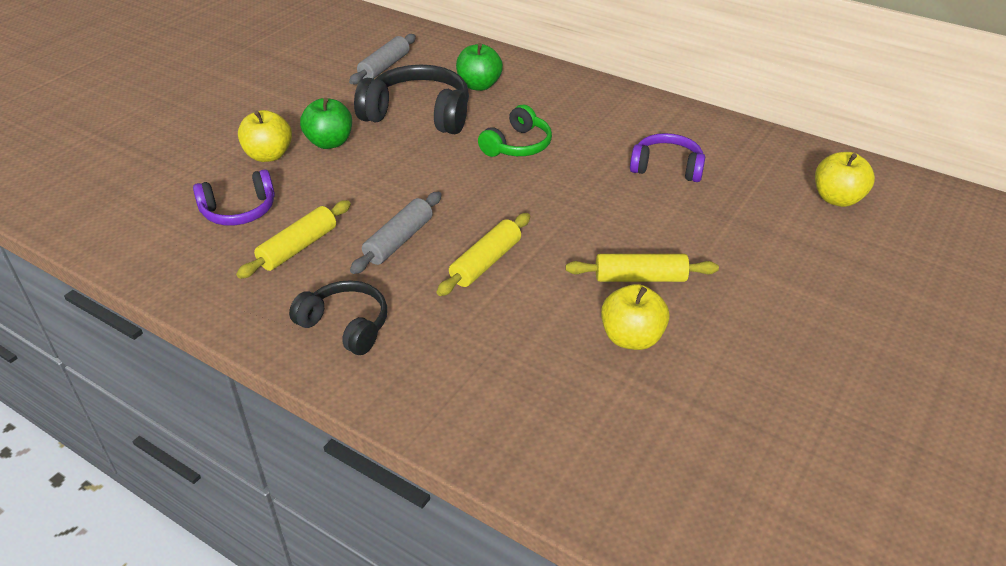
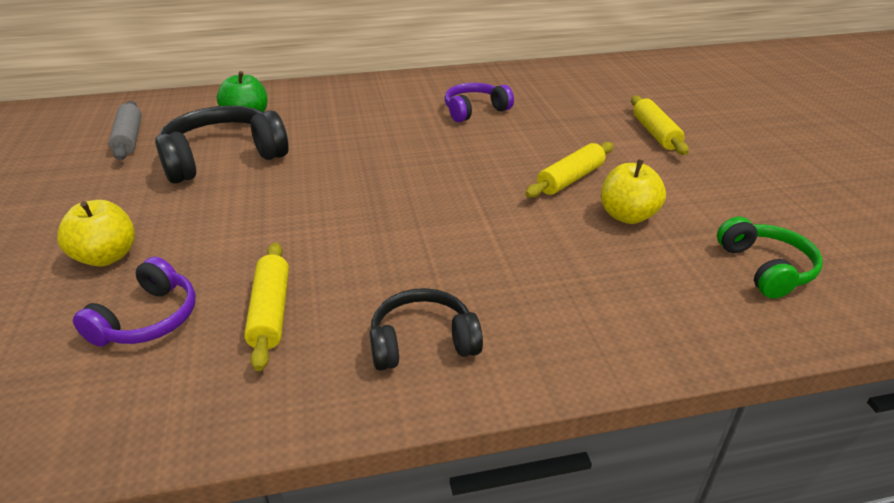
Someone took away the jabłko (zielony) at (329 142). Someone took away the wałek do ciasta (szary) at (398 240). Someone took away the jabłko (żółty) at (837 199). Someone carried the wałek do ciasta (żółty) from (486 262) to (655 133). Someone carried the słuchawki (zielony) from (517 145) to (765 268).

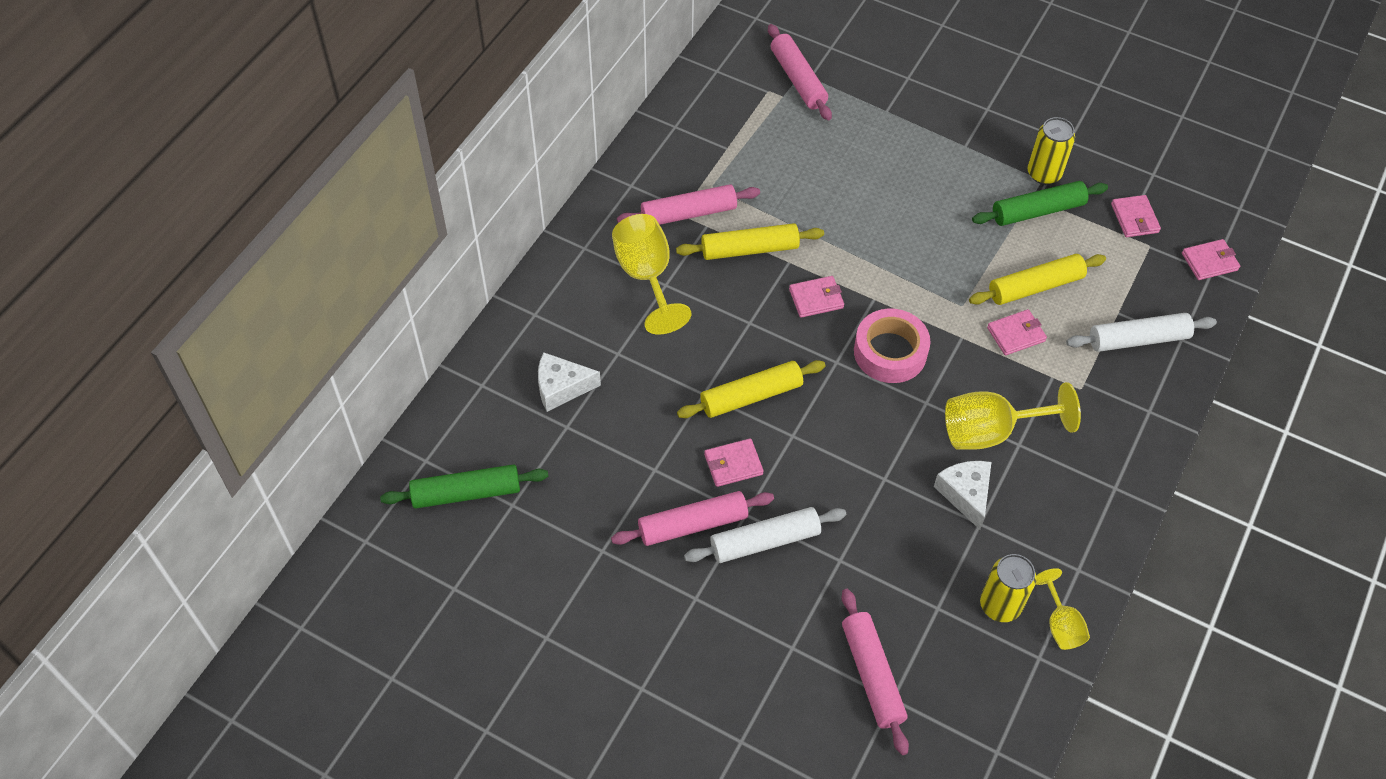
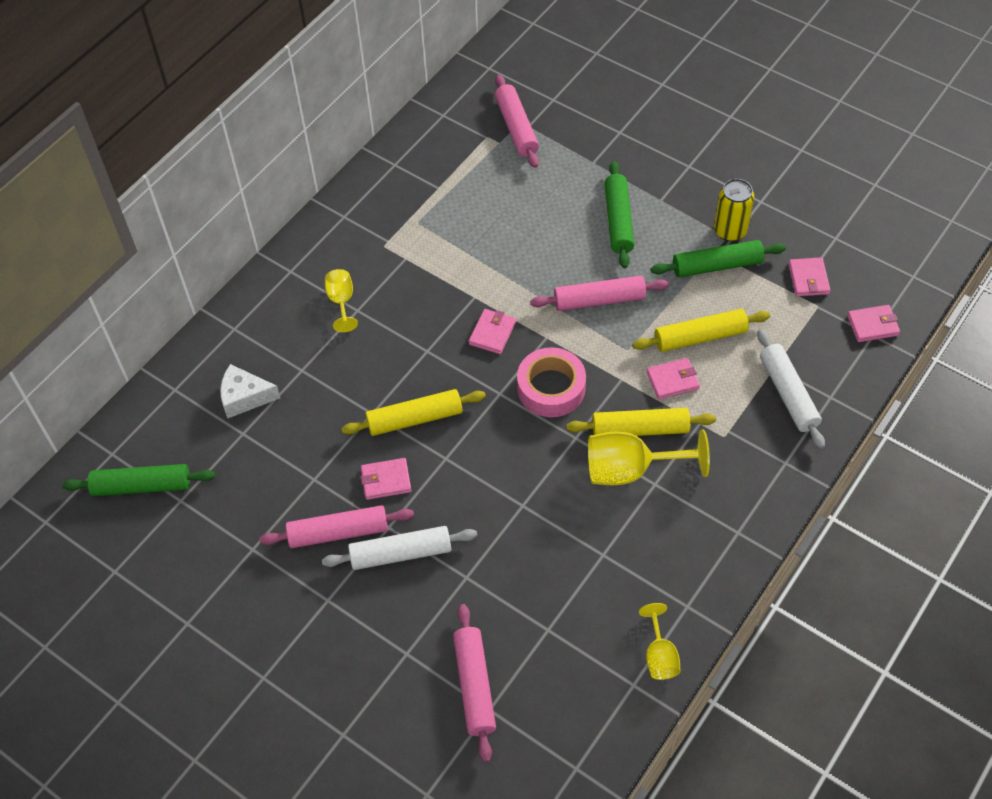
Someone took away the ser (biały) at (965 494). Someone took away the puszka (żółty) at (1000 605). Someone put down the wałek do ciasta (zielony) at (618 220). Someone carried the wałek do ciasta (różowy) from (688 213) to (599 300). Someone carried the wałek do ciasta (żółty) from (749 249) to (640 429). Someone rotated the portfel (różowy) at (816 299) by 60 degrees counterclockwise. Someone rotated the wałek do ciasta (biały) at (1138 339) by 75 degrees clockwise. Someone scaled the kielich (żółty) at (647 277) by 0.57.

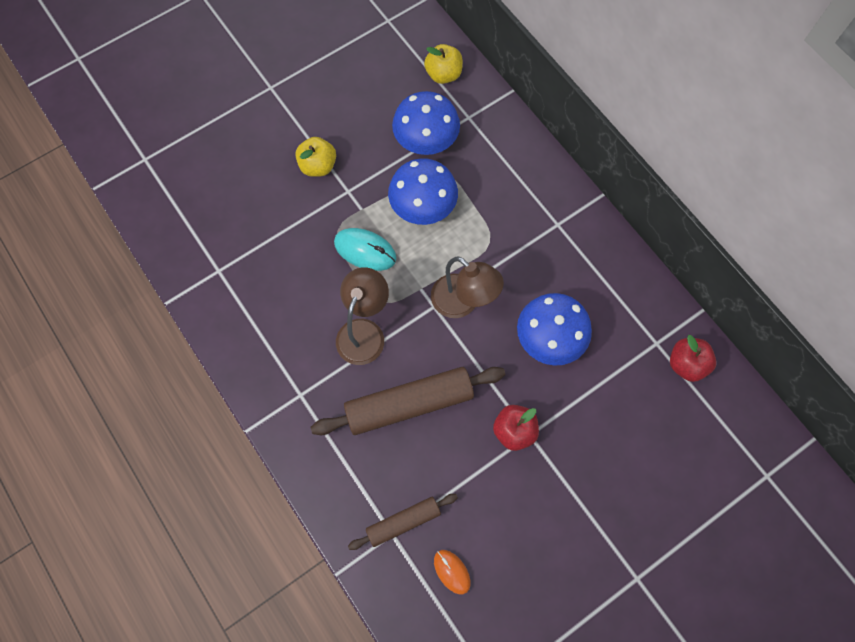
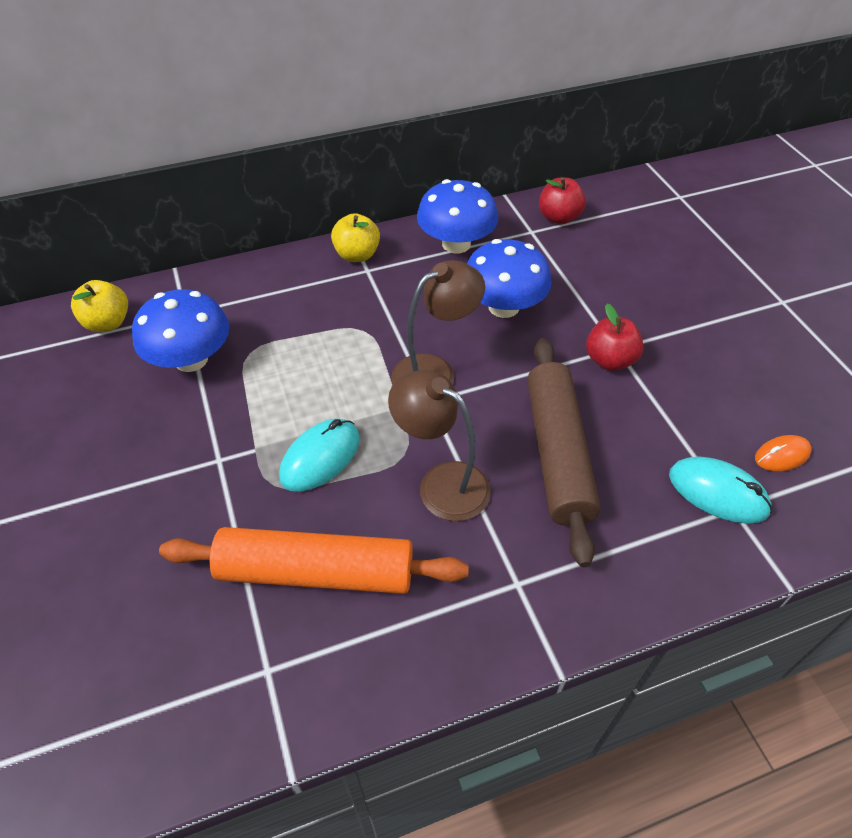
Someone put down the wałek do ciasta (pomarańczowy) at (316 571). Someone carried the jabłko (żółty) from (318 166) to (357 255). Someone carried the grzyb (niebieski) from (423 206) to (456 244). Someone swapped the wałek do ciasta (brązowy) at (403 522) for the myszka (turkusowy) at (717 493).

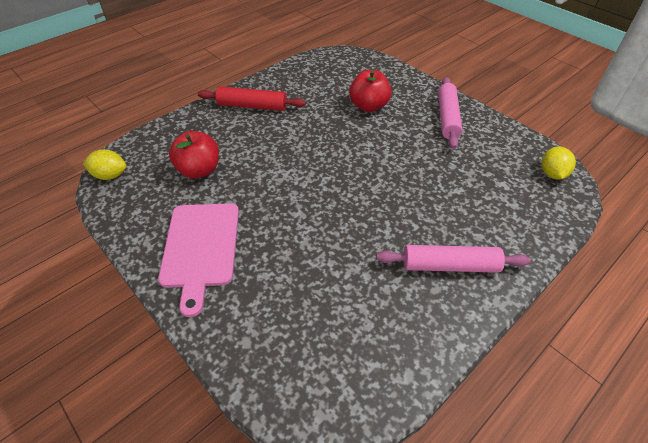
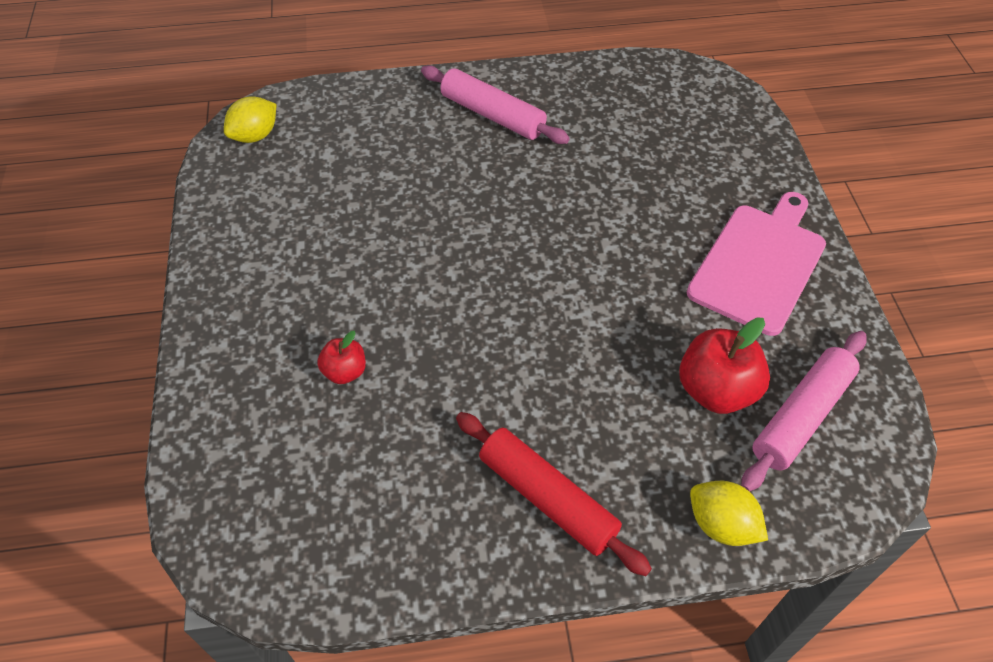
Someone carried the cytryna (żółty) from (110 175) to (721 524). Someone carried the wałek do ciasta (różowy) from (447 117) to (801 416). Someone scaled the jabłko (czerwony) at (368 106) by 0.56.

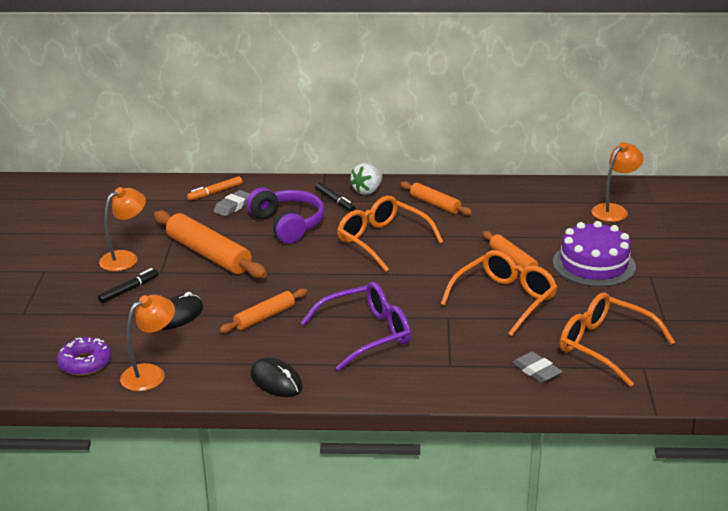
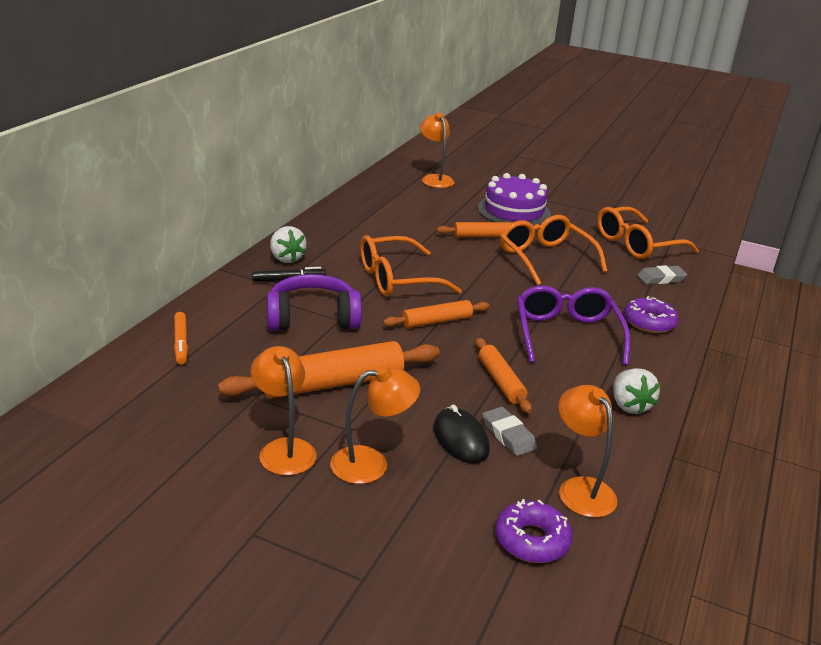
Someone put down the donut (fioletowy) at (649 322). Someone carried the gumka do mazania (szary) from (233 206) to (508 435). Someone carried the wałek do ciasta (pomarańczowy) from (435 204) to (436 321). Someone swapped the flamaster (czarny) at (129 290) for the lampka (pomarańczowy) at (371 463). Someone swapped the myszka (czarny) at (276 381) for the truskawka (biały) at (629 405).

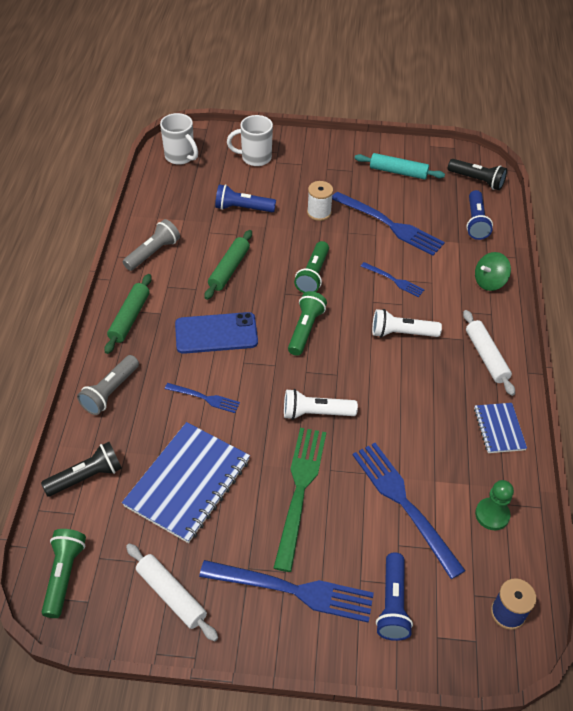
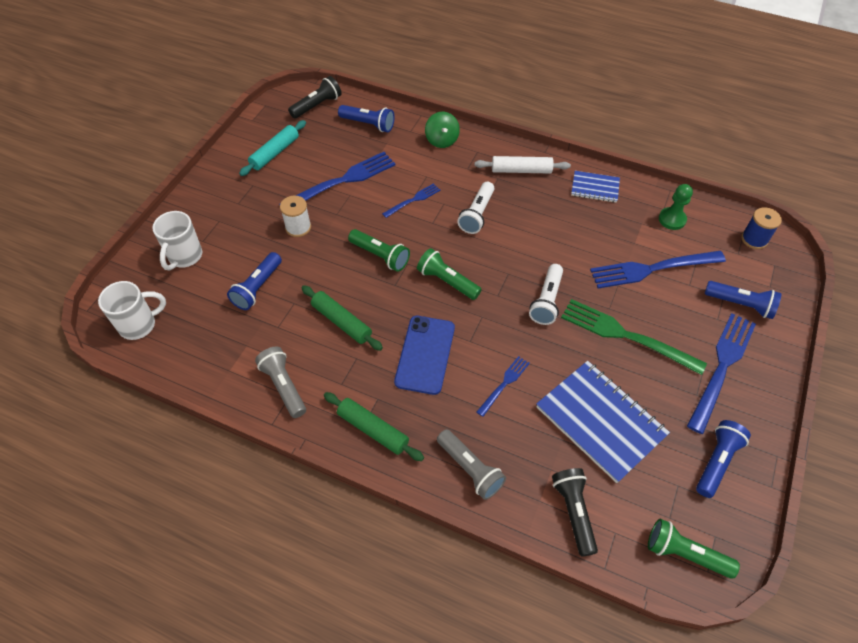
Someone swapped the wałek do ciasta (biały) at (171 595) for the latarka (niebieski) at (716 462).

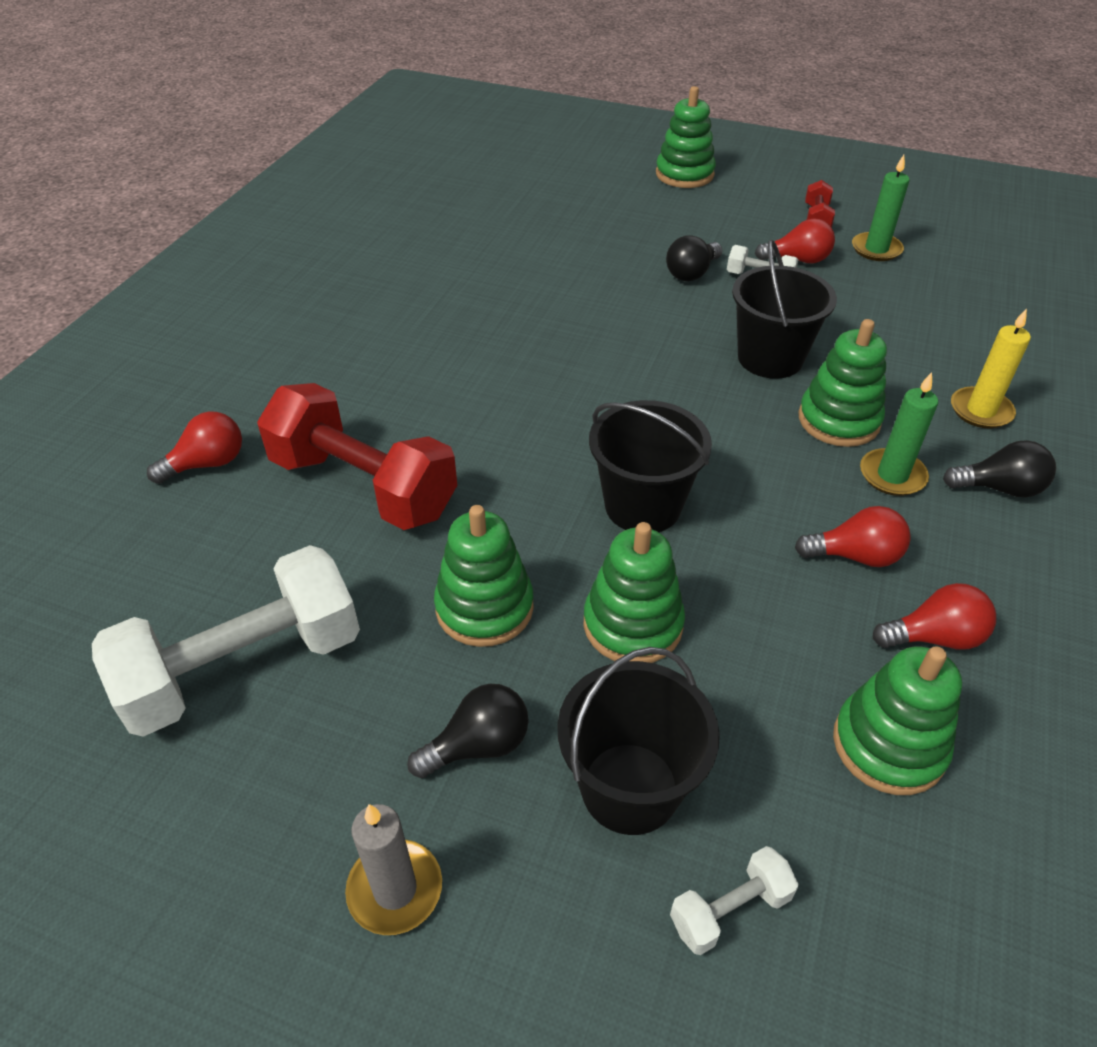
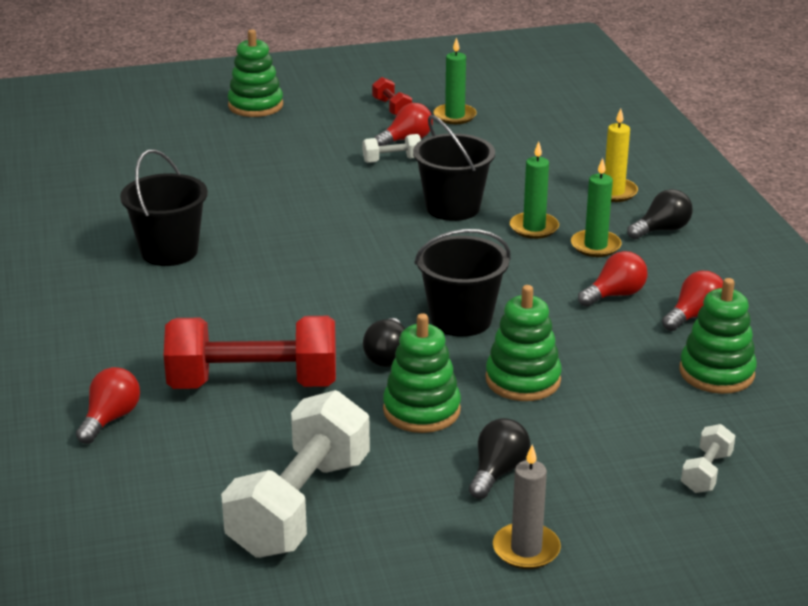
Someone carried the wiadro (czarny) from (630 788) to (169 251). Someone carried the żarówka (czarny) from (691 273) to (388 356). Someone swapped the zabawka nakładanka (zielony) at (838 420) for the świeca (zielony) at (534 228).

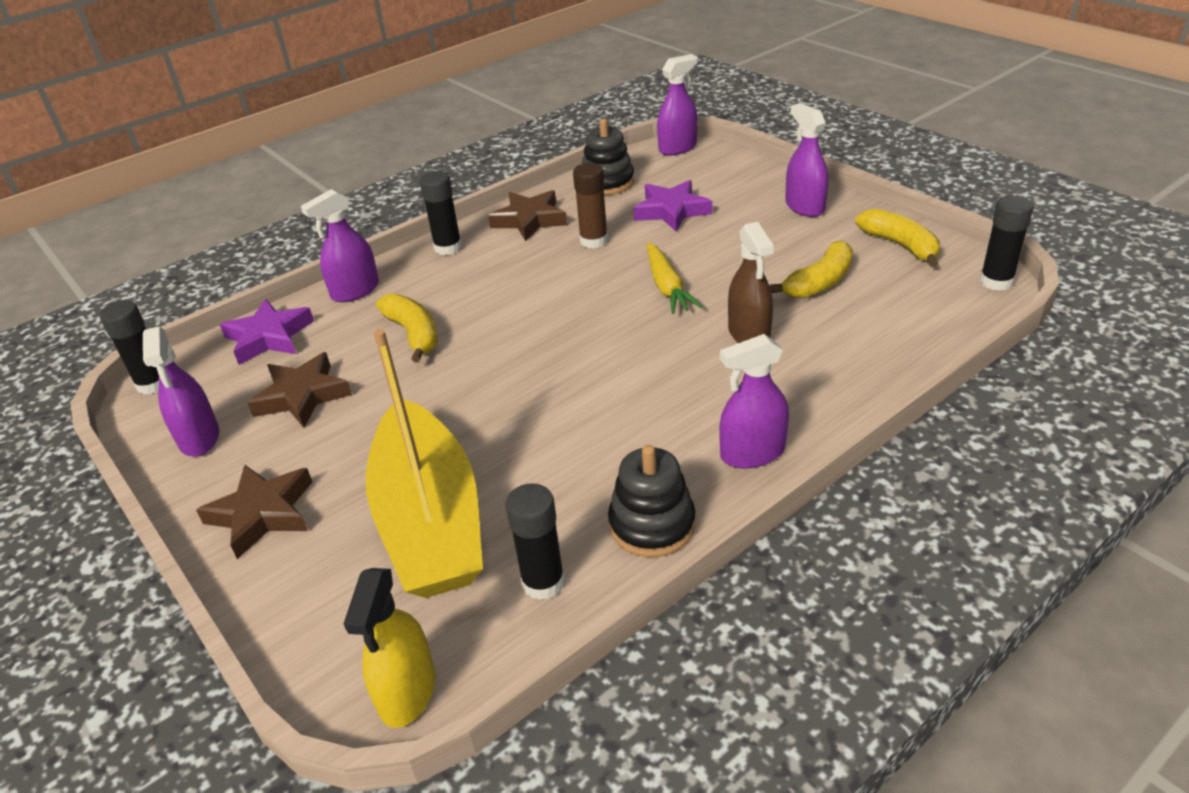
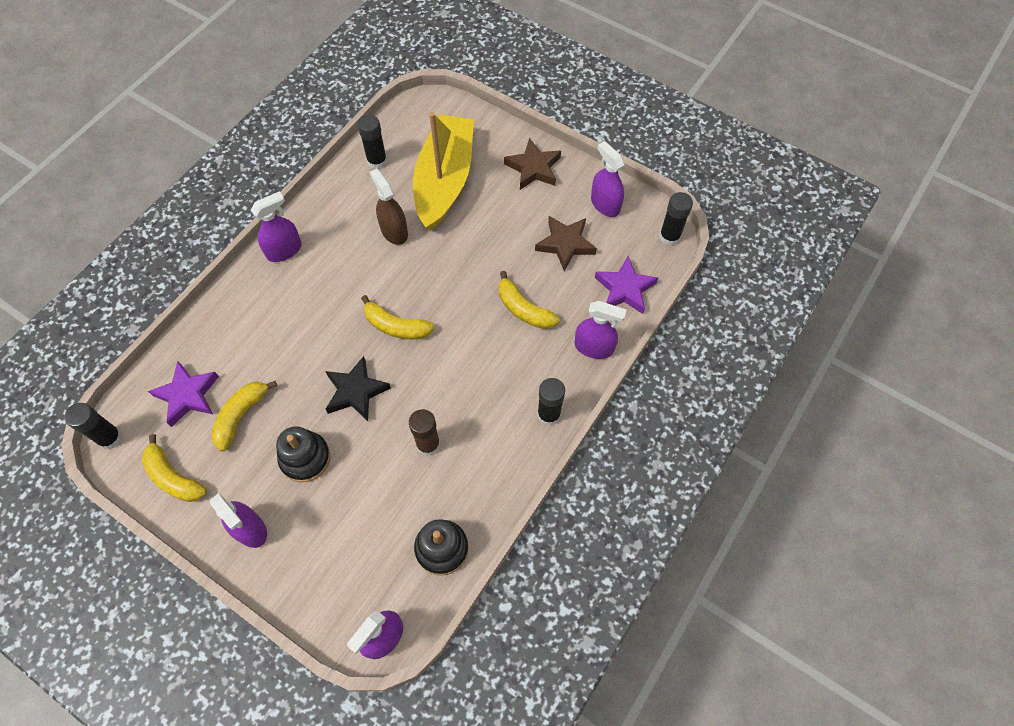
Someone took away the spryskiwacz (żółty) at (407 692). Someone took away the gwiazda (brązowy) at (530 220). Someone put down the banan (żółty) at (396 326). Someone carried the zabawka nakładanka (czarny) from (652 524) to (305 458). Someone carried the gwiazda (fioletowy) from (671 211) to (187 395). Someone carried the spryskiwacz (brązowy) from (749 334) to (394 231). Someone swapped the marchewka (żółty) at (667 287) for the gwiazda (czarny) at (356 391). Someone rotated the spryskiwacz (fioletowy) at (355 291) by 75 degrees clockwise. Someone rotated the łódka (żółty) at (430 520) by 45 degrees clockwise.

